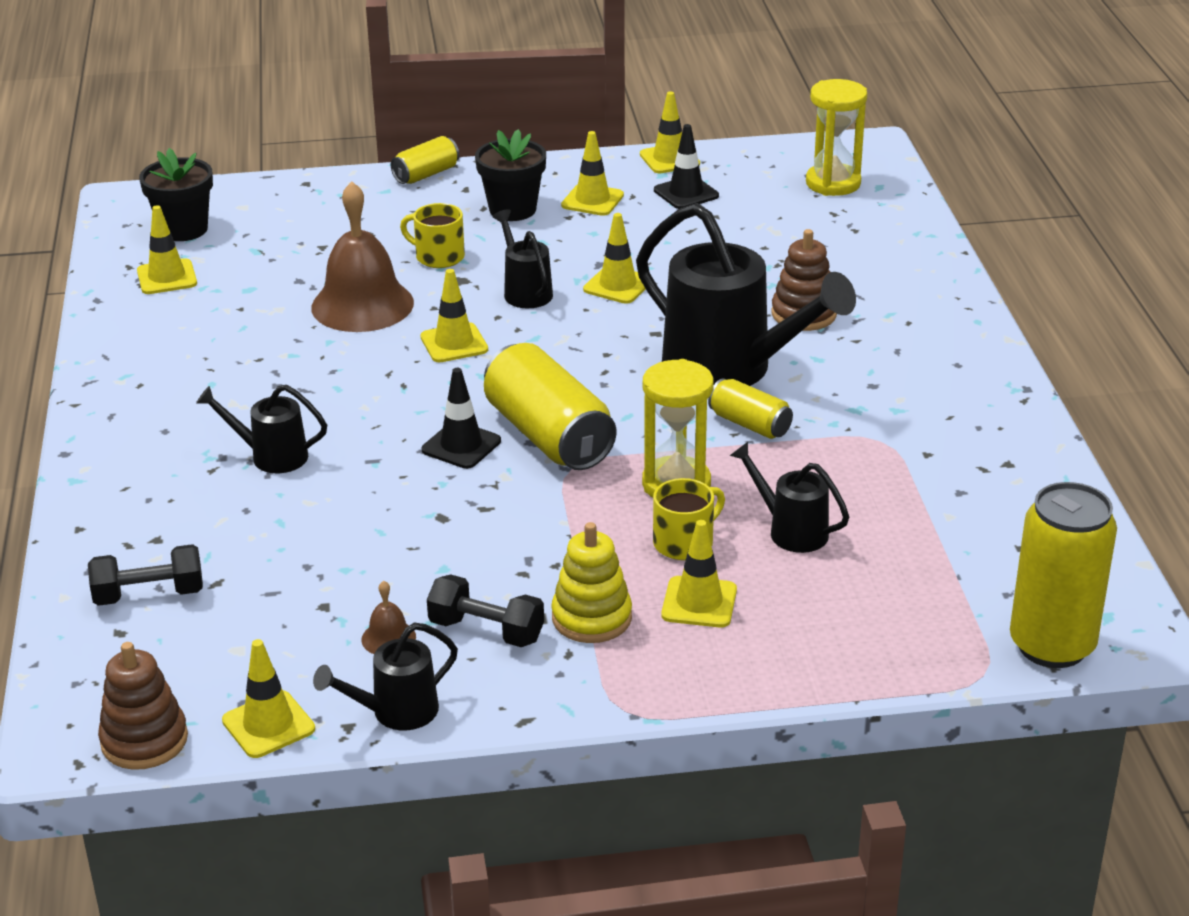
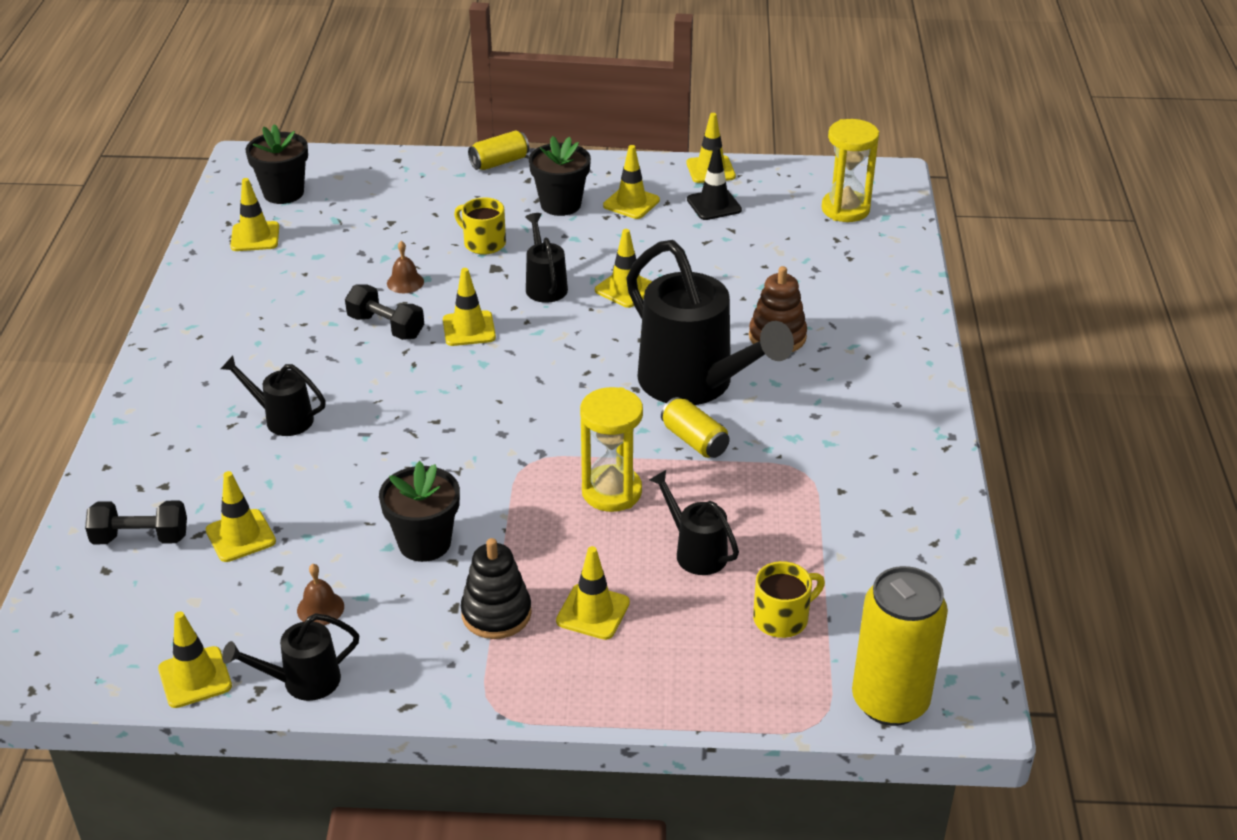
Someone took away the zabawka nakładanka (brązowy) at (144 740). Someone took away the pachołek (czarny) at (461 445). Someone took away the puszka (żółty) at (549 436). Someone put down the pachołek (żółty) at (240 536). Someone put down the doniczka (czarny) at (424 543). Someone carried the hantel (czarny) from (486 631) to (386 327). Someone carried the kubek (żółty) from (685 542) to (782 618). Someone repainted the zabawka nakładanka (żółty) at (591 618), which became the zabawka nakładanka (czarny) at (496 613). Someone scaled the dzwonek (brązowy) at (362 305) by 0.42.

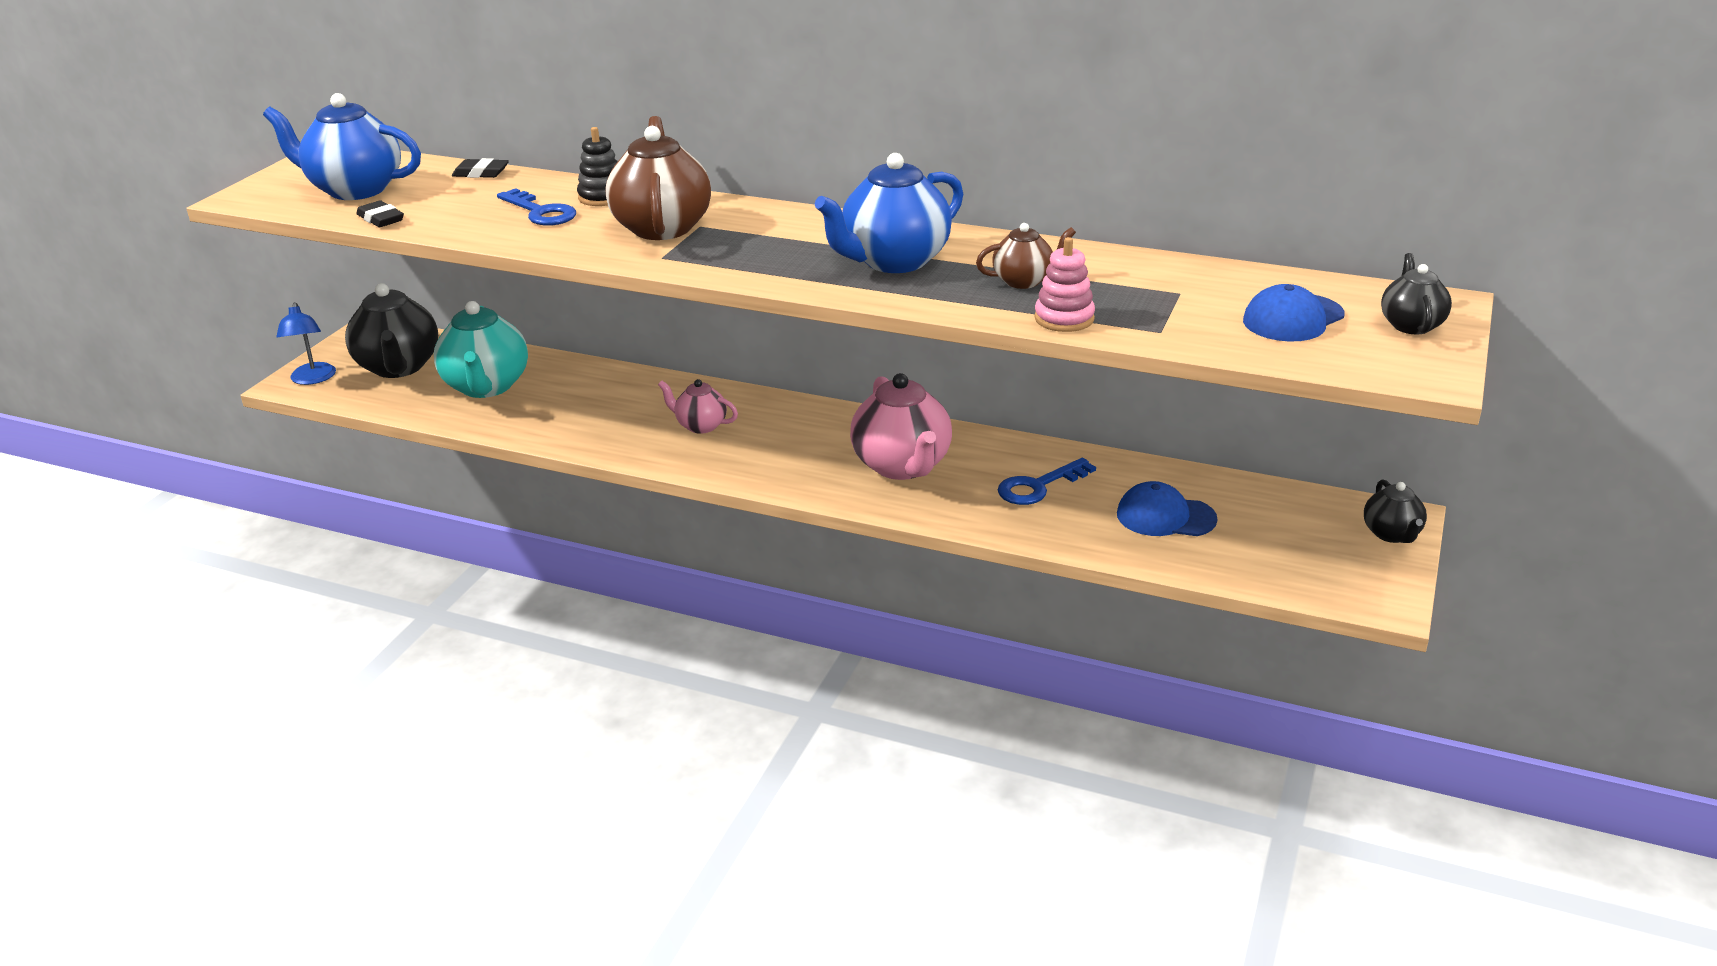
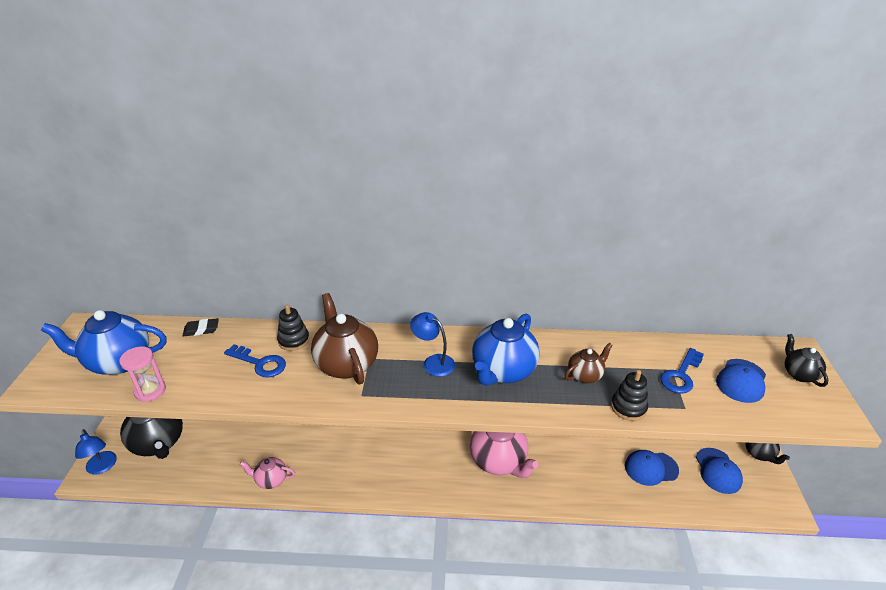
Someone took away the imbryk (turkusowy) at (486 387). Someone put down the lampka (niebieski) at (433 362). Someone put down the czapka (niebieski) at (718 471). Someone carried the imbryk (różowy) from (700 426) to (271 480). Someone carried the klucz (niebieski) from (1038 486) to (681 375). Someone swapped the gumka do mazania (czarny) at (380 219) for the klepsydra (różowy) at (150 391). Someone repainted the zabawka nakładanka (różowy) at (1064 319), which became the zabawka nakładanka (czarny) at (628 407).

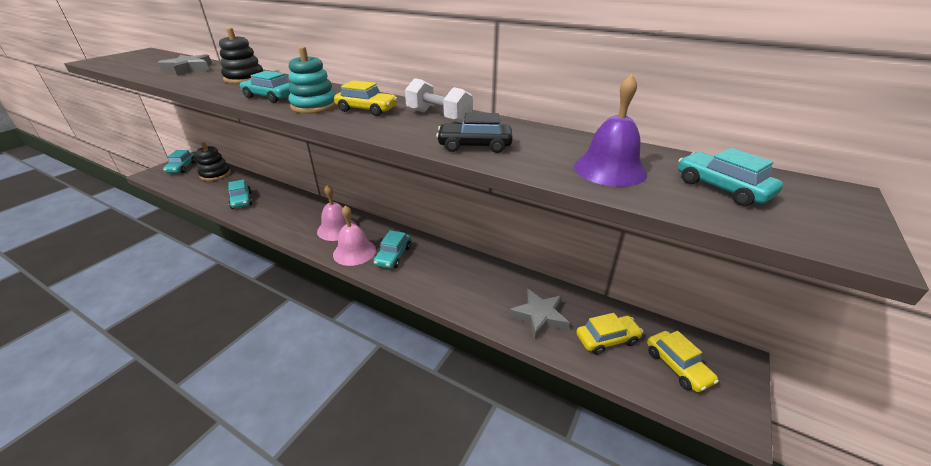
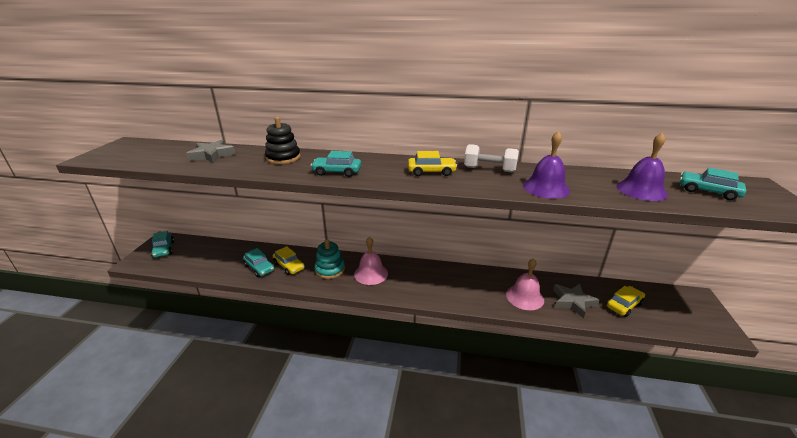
Someone took away the zabawka nakładanka (czarny) at (215 174). Someone took away the samochód (turkusowy) at (393 256). Someone carried the zabawka nakładanka (turkusowy) from (314 106) to (330 270). Someone carried the dzwonek (różowy) from (354 252) to (524 297). Someone carried the samochód (żółty) from (677 366) to (289 266). Someone swapped the samochód (czarny) at (474 146) for the dzwonek (fioletowy) at (546 188).

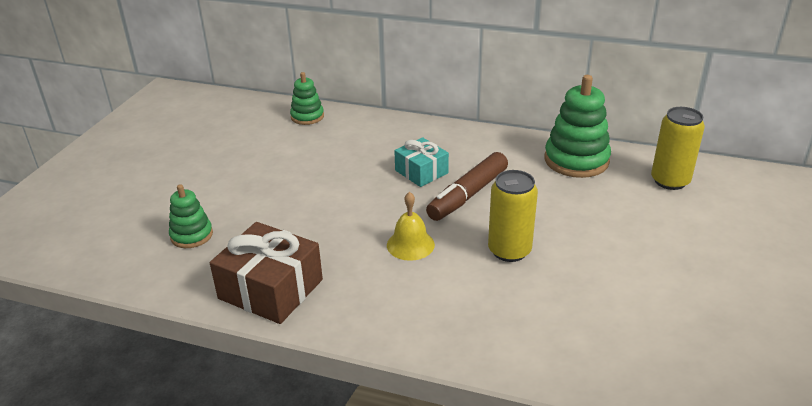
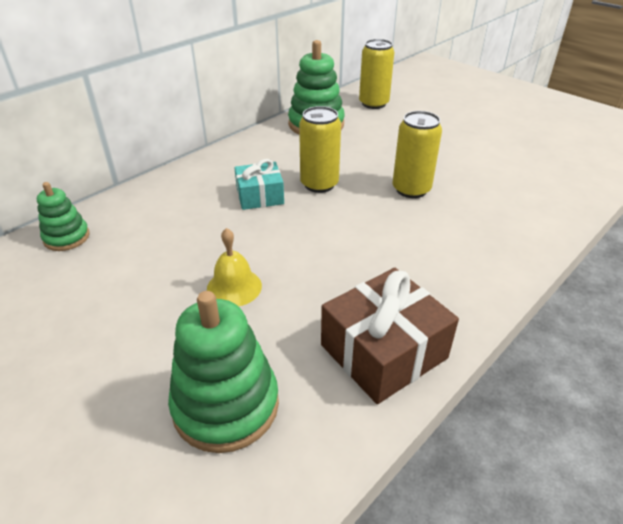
Someone carried the dzwonek (żółty) from (410 244) to (234 287). Someone swapped the flamaster (brązowy) at (468 195) for the puszka (żółty) at (319 184). Someone scaled the zabawka nakładanka (zielony) at (191 235) by 1.73.

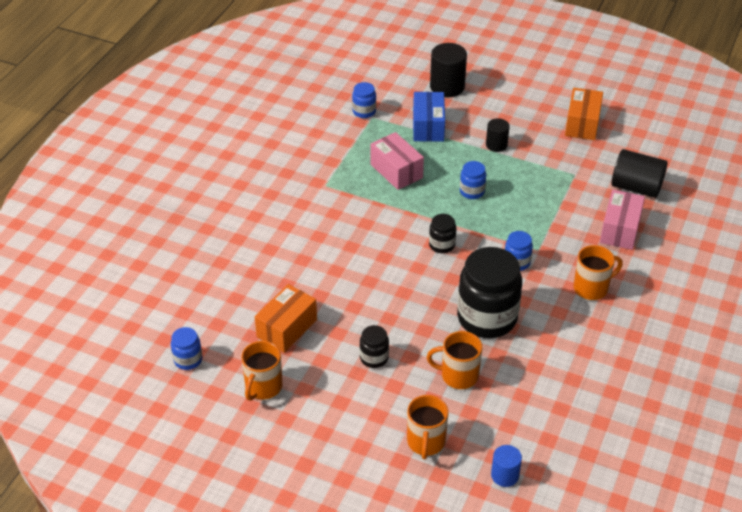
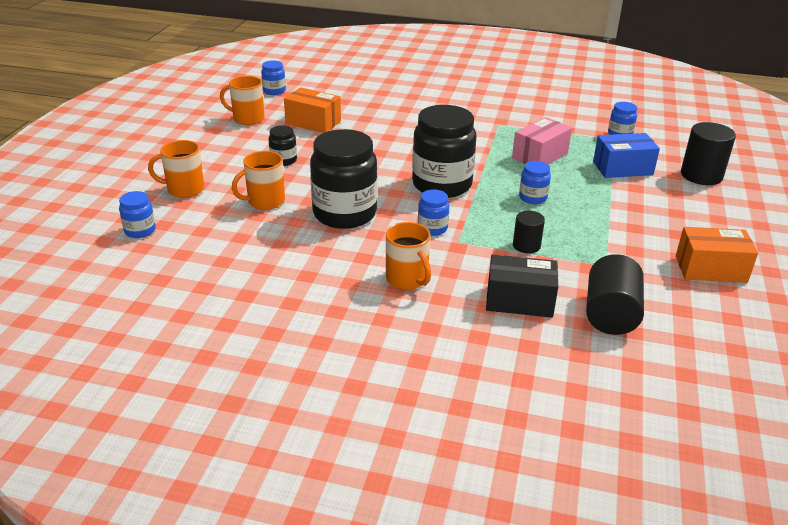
Someone carried the walec (czarny) from (496 145) to (526 246). Someone swapped the walec (niebieski) at (505 475) for the słoik (niebieski) at (140 230). Someone repainted the pudełko (różowy) at (620 229), which became the pudełko (czarny) at (519 300). Someone rotated the kubek (pomarańczowy) at (458 375) by 120 degrees counterclockwise. Someone scaled the słoik (czarny) at (442 245) by 2.16.

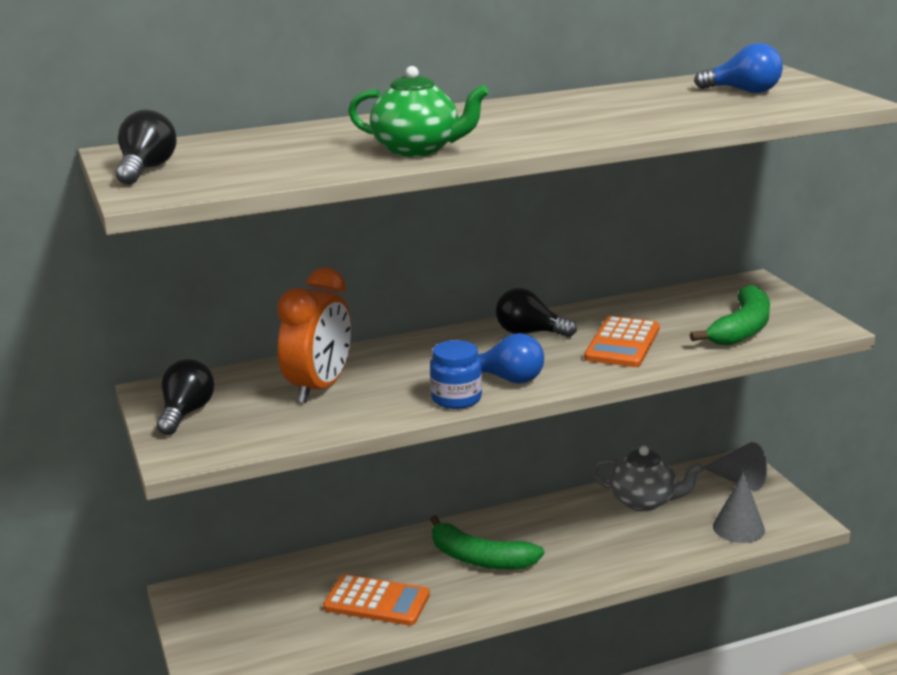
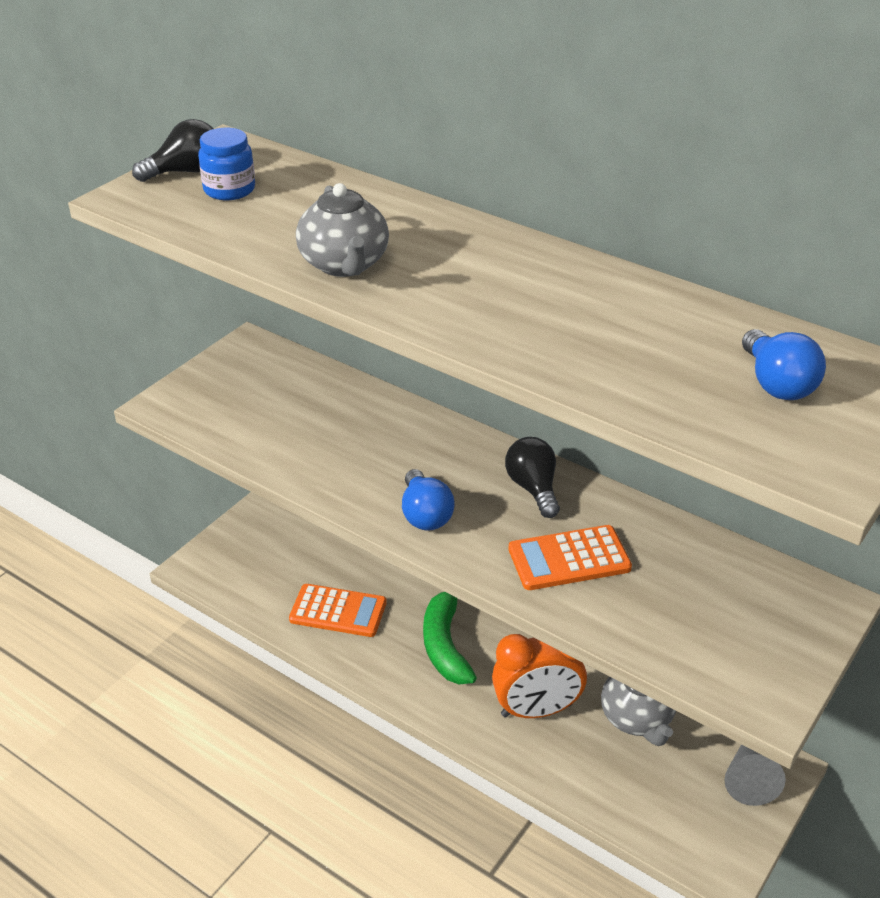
Someone took away the żarówka (czarny) at (186 413). Someone took away the banan (zielony) at (741 329). Someone took away the stożek (szary) at (738 528). Someone carried the budzik (pomarańczowy) from (319 388) to (536 710). Someone carried the słoik (niebieski) from (456 399) to (229 190). Someone repainted the imbryk (zielony) at (418 150), which became the imbryk (szary) at (344 265). Someone rotated the kalkulator (pomarańczowy) at (377 601) by 60 degrees counterclockwise.

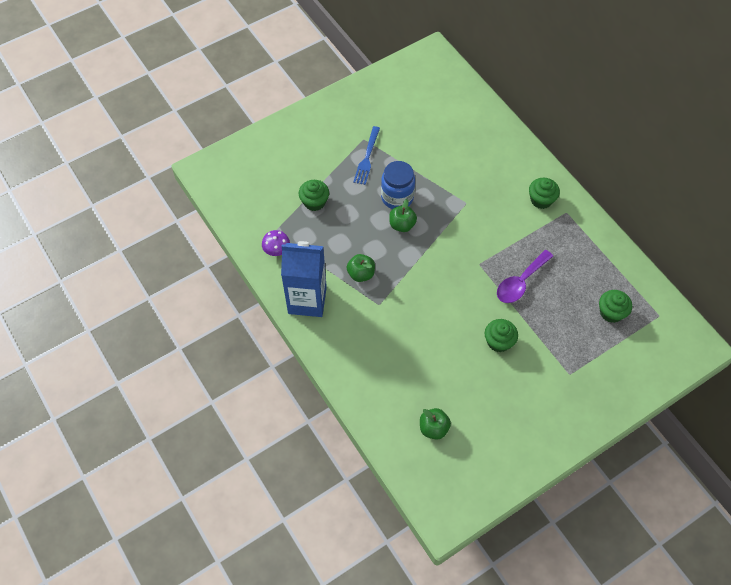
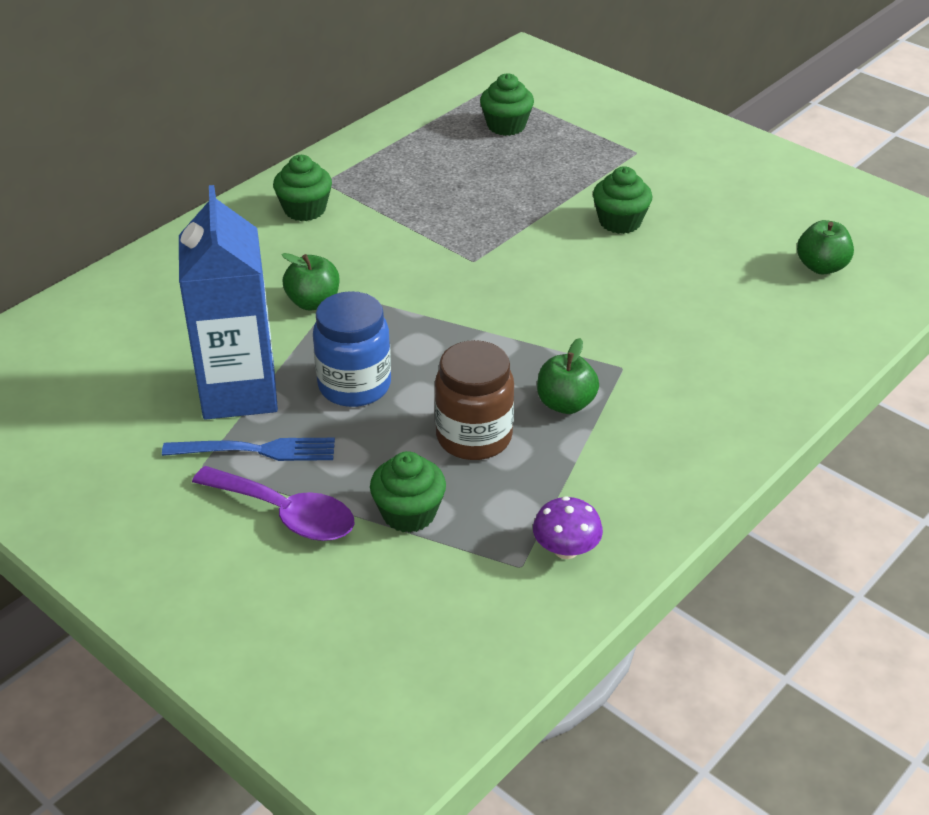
Someone put down the słoik (brązowy) at (474 437). Someone carried the karton mleka (niebieski) from (307 300) to (239 392). Someone carried the jabłko (zielony) from (402 225) to (313 302). Someone carried the łyżka (fioletowy) from (520 282) to (286 514).

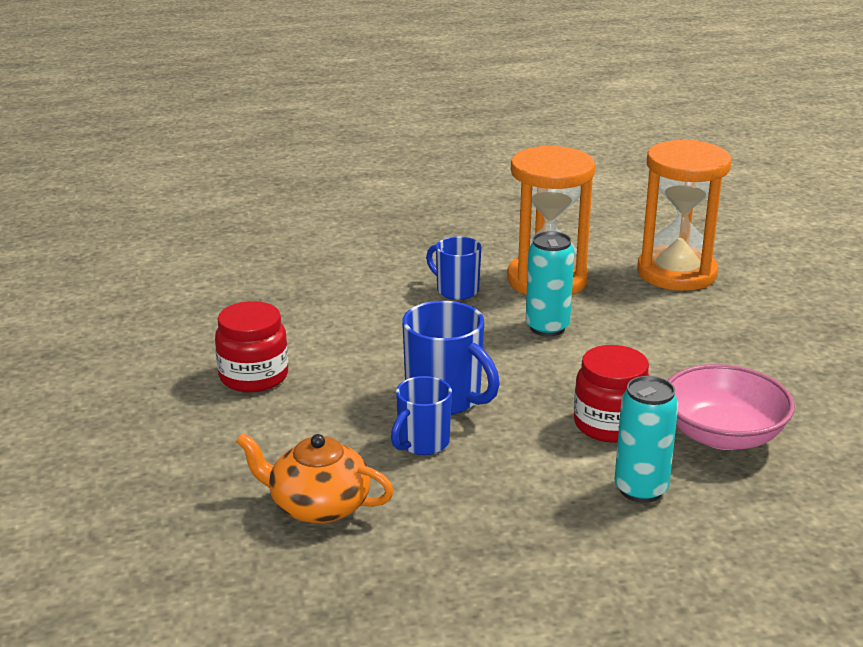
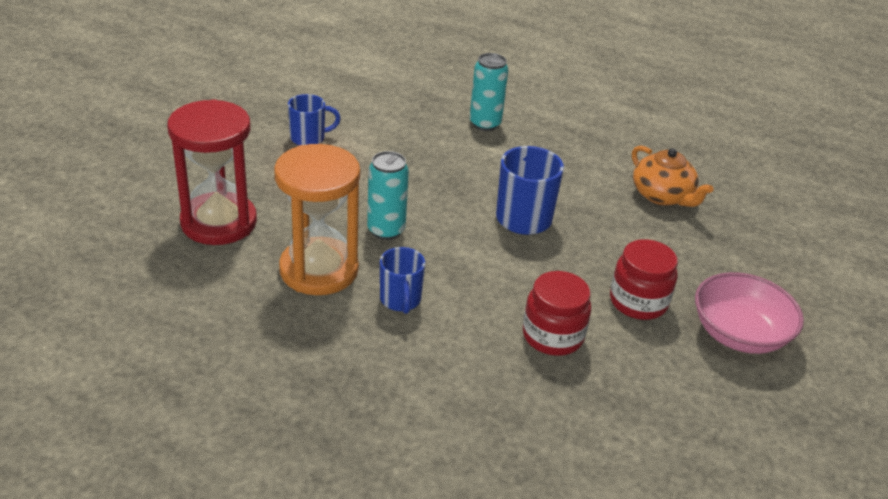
Someone carried the kubek (niebieski) from (422 443) to (309 138). Someone carried the słoik (czerwony) from (610 424) to (552 336). Someone carried the miska (różowy) from (723 435) to (739 334). Someone repainted the klepsydra (pomarańczowy) at (676 273), which became the klepsydra (czerwony) at (219 222).

